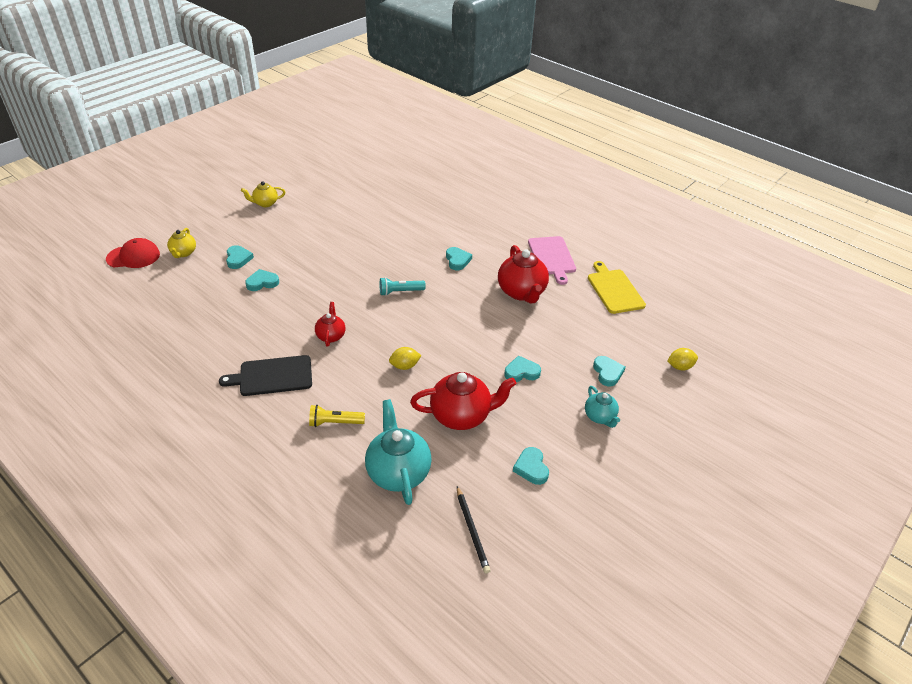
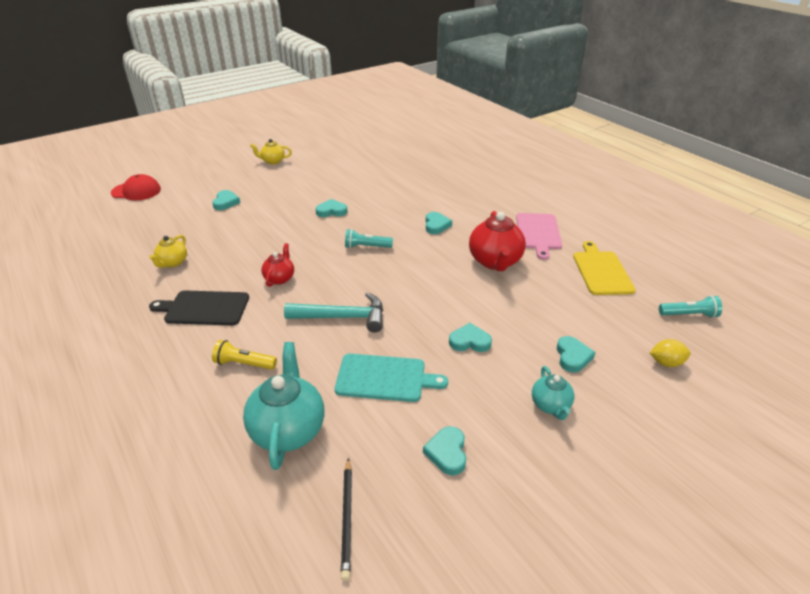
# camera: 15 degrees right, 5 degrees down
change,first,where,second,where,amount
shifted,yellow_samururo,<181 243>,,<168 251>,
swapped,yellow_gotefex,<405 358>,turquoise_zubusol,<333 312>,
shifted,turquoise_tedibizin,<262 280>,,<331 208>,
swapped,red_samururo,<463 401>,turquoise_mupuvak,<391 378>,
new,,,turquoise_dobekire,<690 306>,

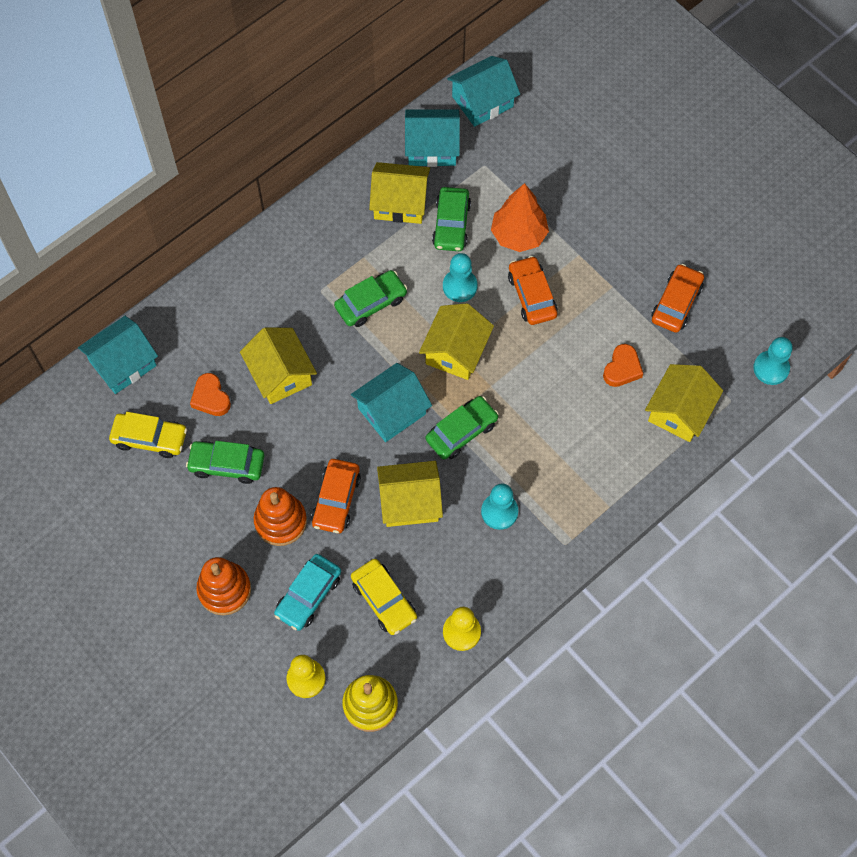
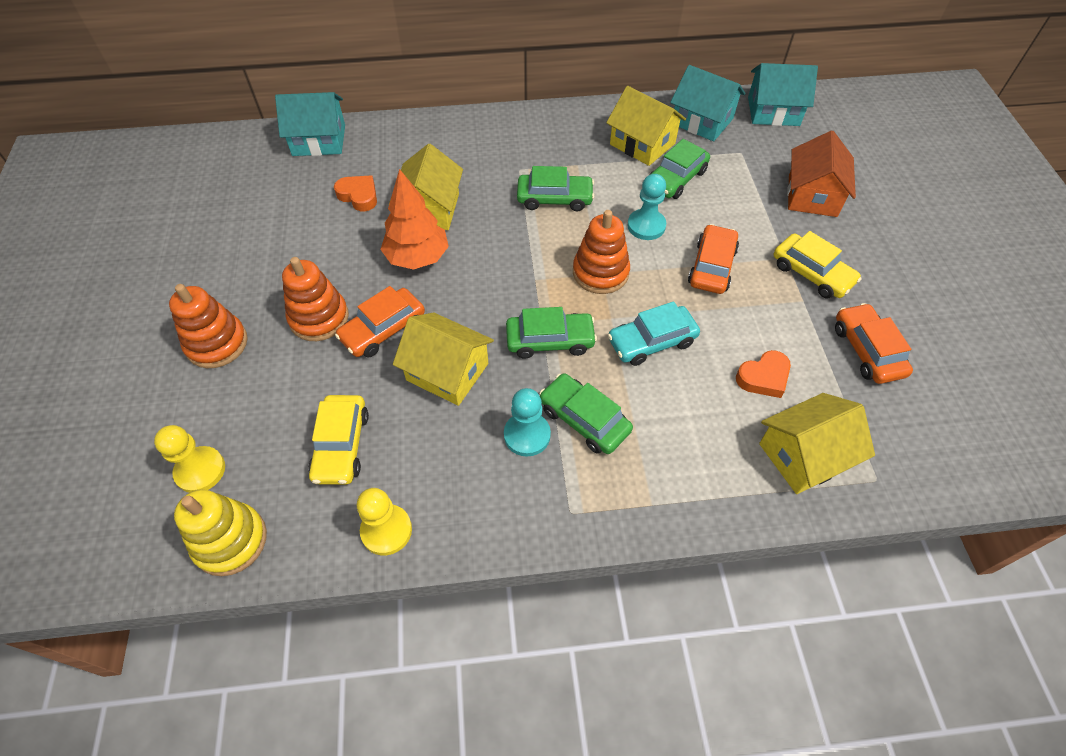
# camera: 35 degrees right, 10 degrees down
change,first,where,second,where,amount
rotated,orange_tedibizin,<210 394>,,<355 193>,120 degrees clockwise
shifted,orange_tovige,<520 217>,,<414 219>,
shifted,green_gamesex,<225 462>,,<586 413>,
swapped,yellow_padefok,<456 341>,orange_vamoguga,<601 252>,
shifted,turquoise_gamesex,<307 592>,,<654 333>,
shifted,yellow_gamesex,<148 435>,,<818 265>,
new,,,orange_padefok,<821 173>,
rotated,orange_gamesex,<677 298>,,<874 343>,75 degrees counterclockwise
gone,turquoise_padefok,<391 402>,,,
gone,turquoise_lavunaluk,<773 361>,,,

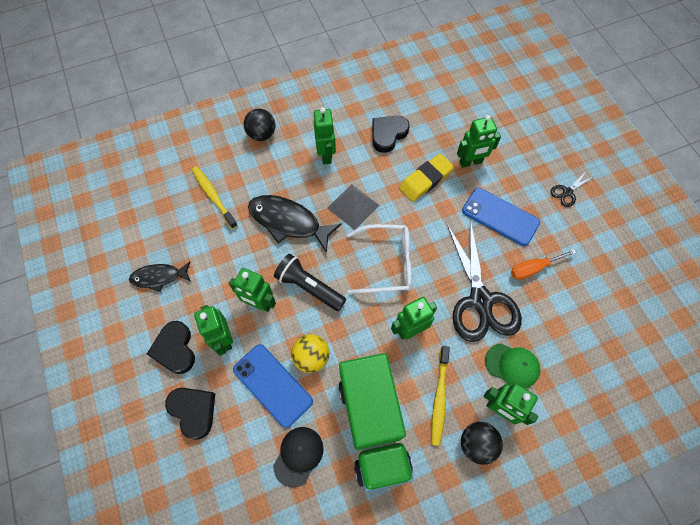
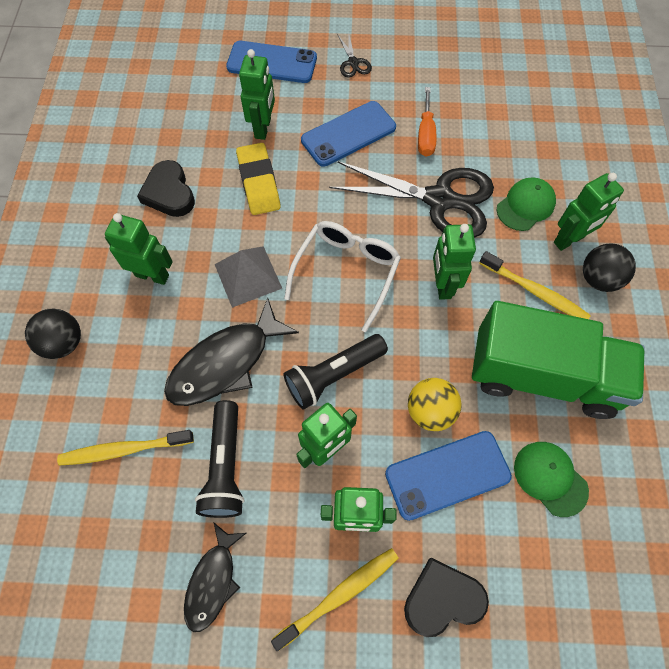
# camera: 65 degrees left, 0 degrees up
change,first,where,second,where,amount
new,,,black_dobekire,<220 459>,
new,,,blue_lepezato,<271 62>,
swapped,black_tedibizin,<171 347>,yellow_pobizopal,<335 599>,
repainted,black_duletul,<298 457>,green_duletul,<551 479>,

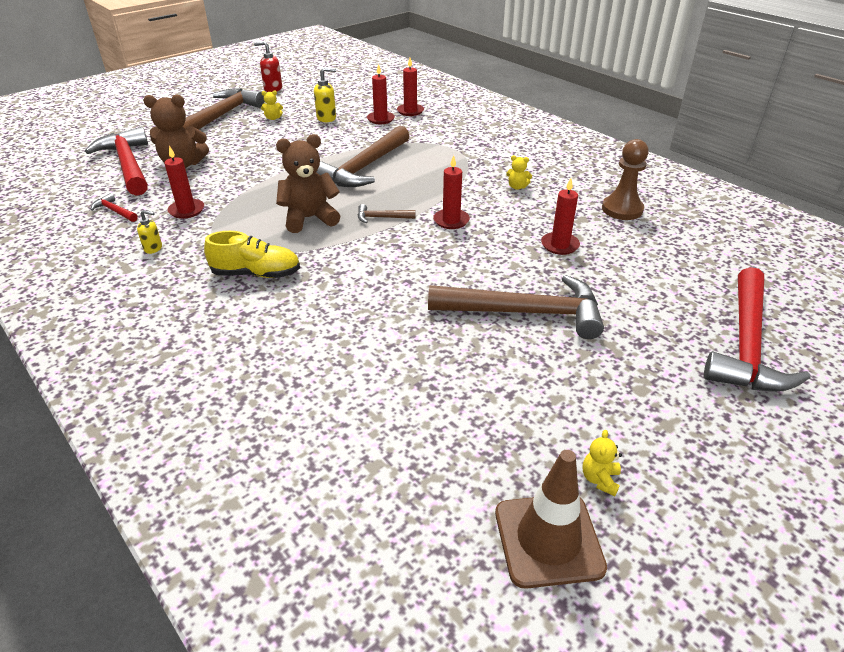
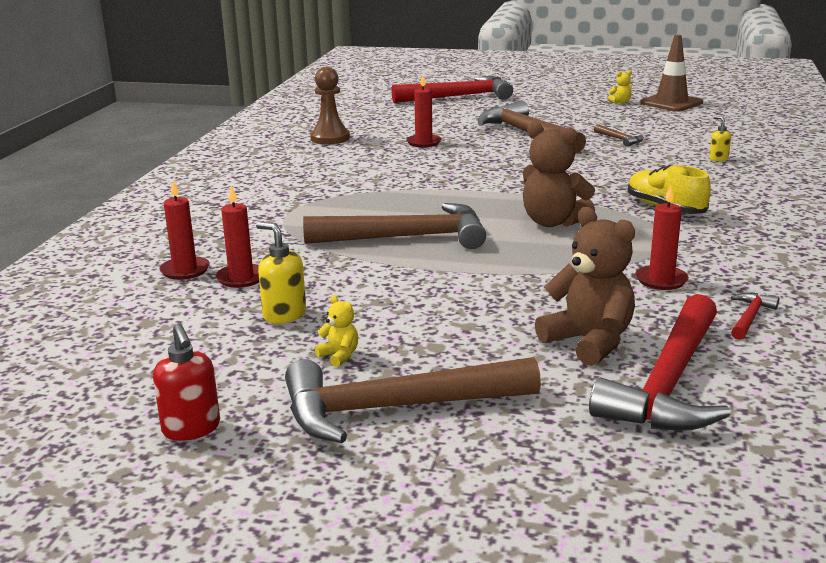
# camera: 125 degrees left, 15 degrees down
change,first,where,second,where,amount
shifted,brown_zubusol,<386 213>,,<619 135>,
shifted,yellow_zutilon,<149 232>,,<720 138>,
rotated,red_zubusol,<114 207>,,<755 316>,150 degrees counterclockwise
gone,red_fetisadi,<451 192>,,,
gone,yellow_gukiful,<519 172>,,,

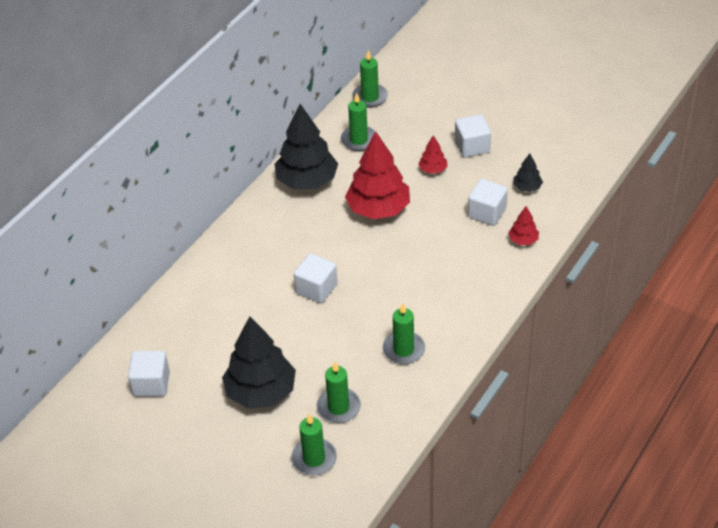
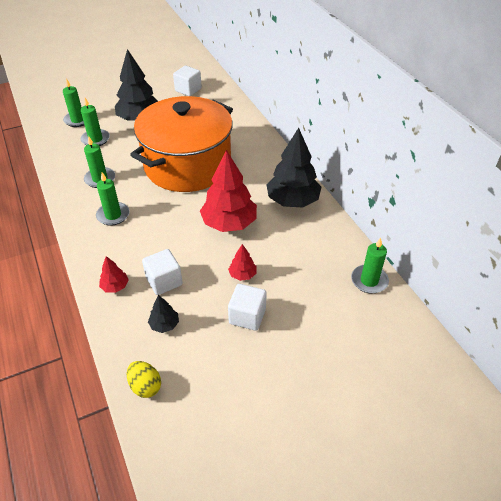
# camera: 120 degrees right, 0 degrees up
change,first,where,second,where,amount
shifted,green_fetisadi,<358 122>,,<113 199>,
new,,,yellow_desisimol,<144 379>,
swapped,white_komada,<315 278>,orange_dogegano,<181 144>,

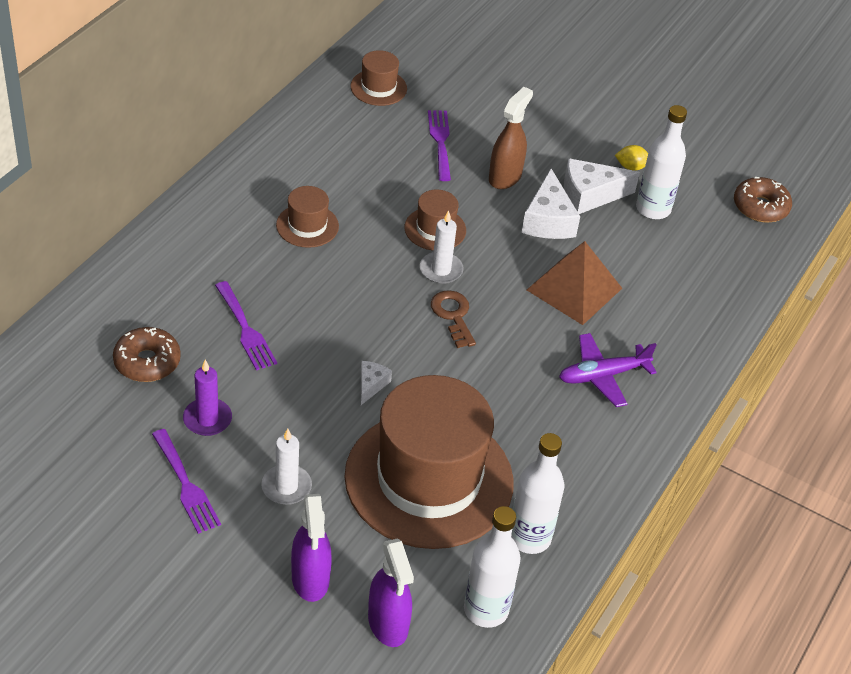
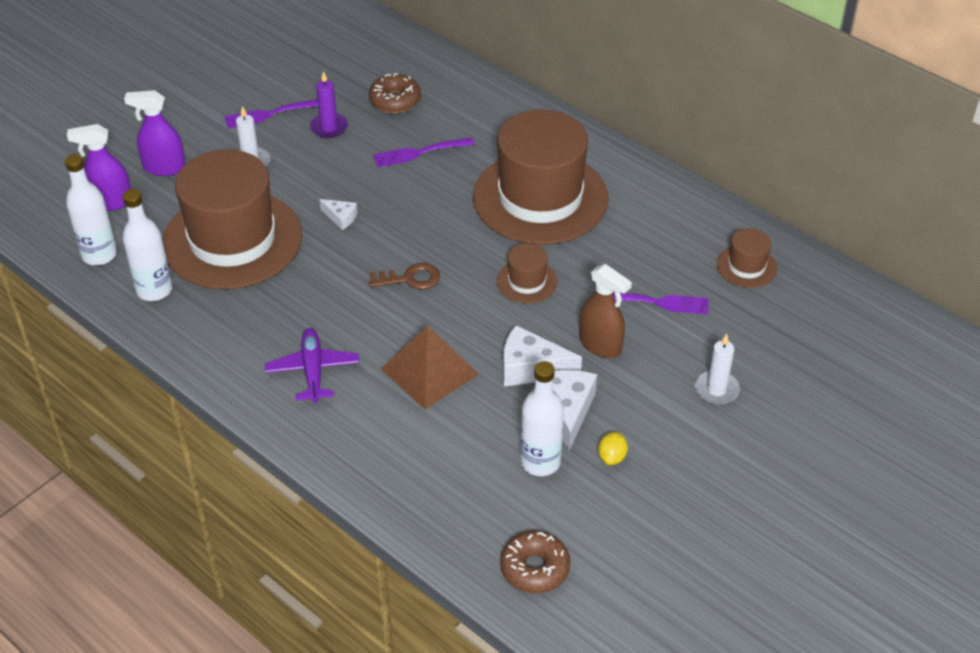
# camera: 105 degrees right, 0 degrees up
change,first,where,second,where,amount
scaled,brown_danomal,<307 217>,,<541 177>,x2.35
shifted,white_fetisadi,<442 247>,,<717 369>,

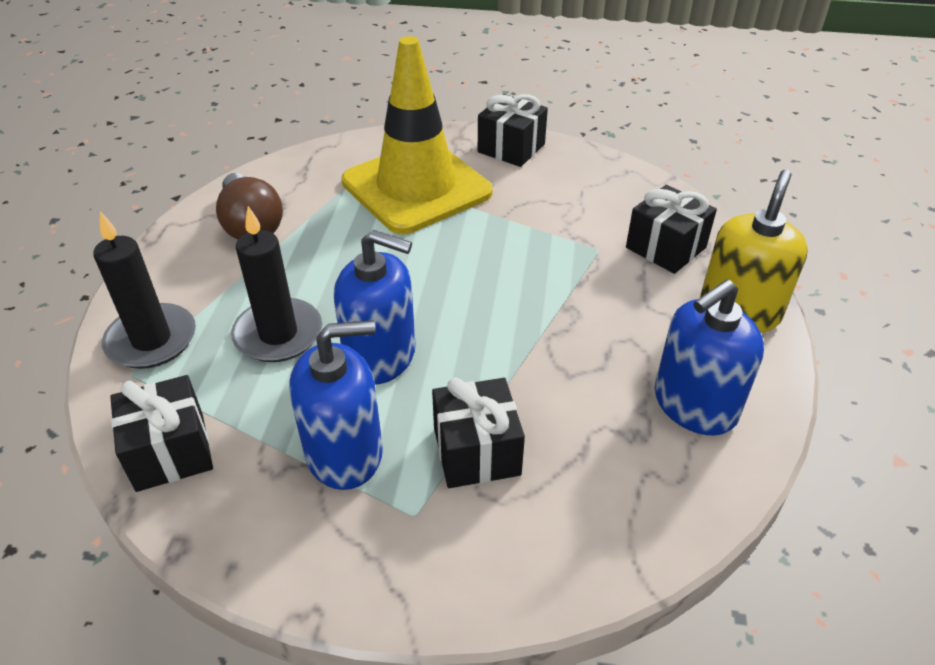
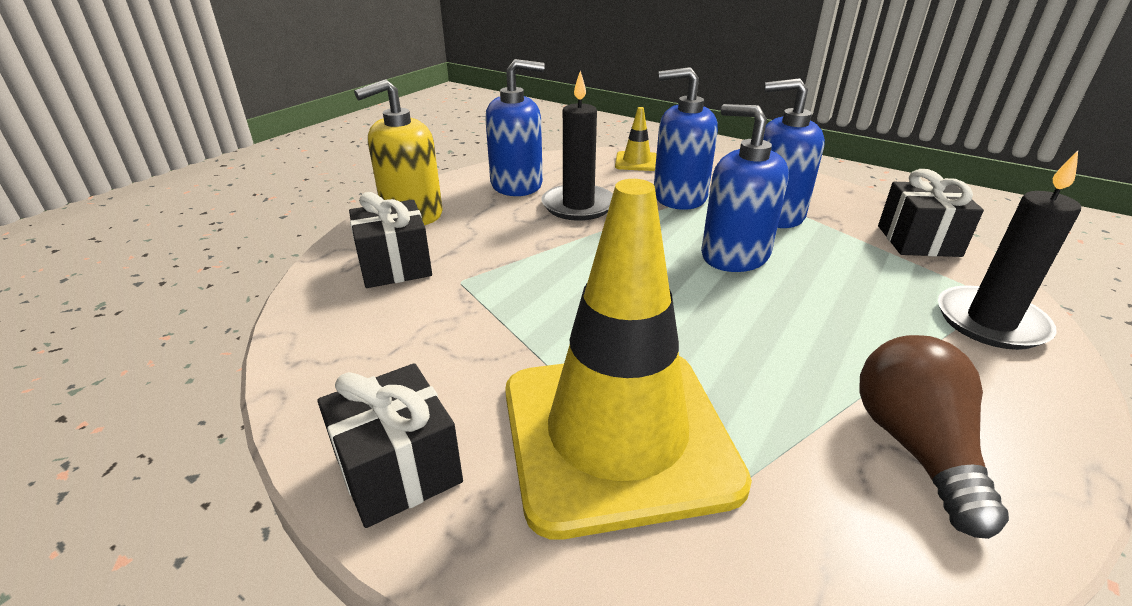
# camera: 155 degrees left, 10 degrees down
change,first,where,second,where,amount
shifted,black_fetisadi,<276 284>,,<577 146>,
new,,,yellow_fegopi,<636 139>,
swapped,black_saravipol,<478 432>,blue_zutilon,<686 138>,

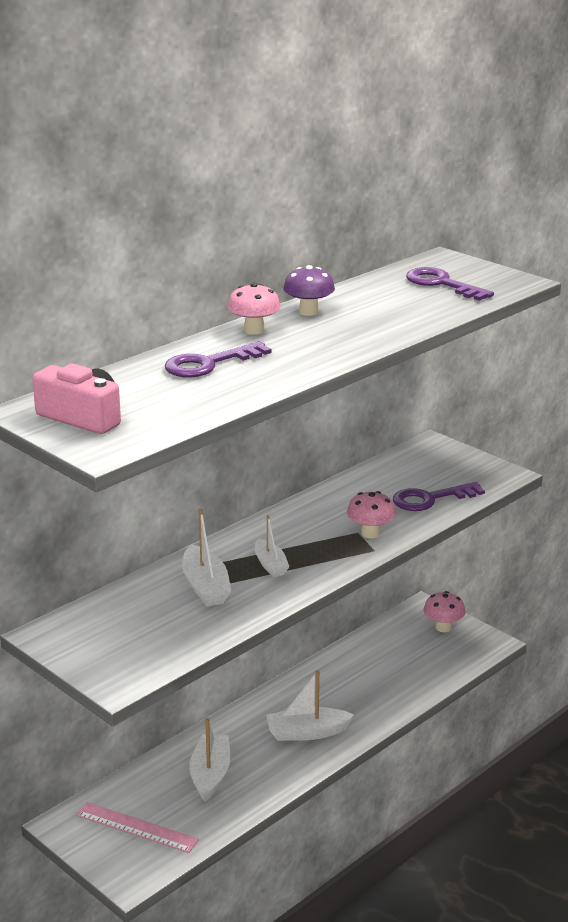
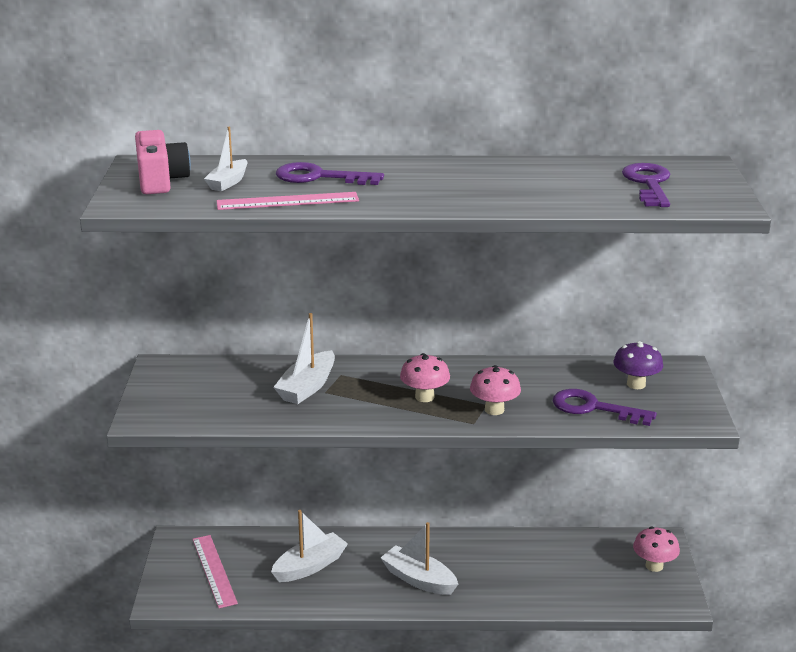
# camera: 45 degrees right, 0 degrees up
change,first,where,second,where,amount
shifted,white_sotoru,<272 546>,,<226 159>,
new,,,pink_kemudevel,<288 201>,
shifted,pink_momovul,<254 309>,,<425 377>,
shifted,purple_momovul,<309 290>,,<638 365>,

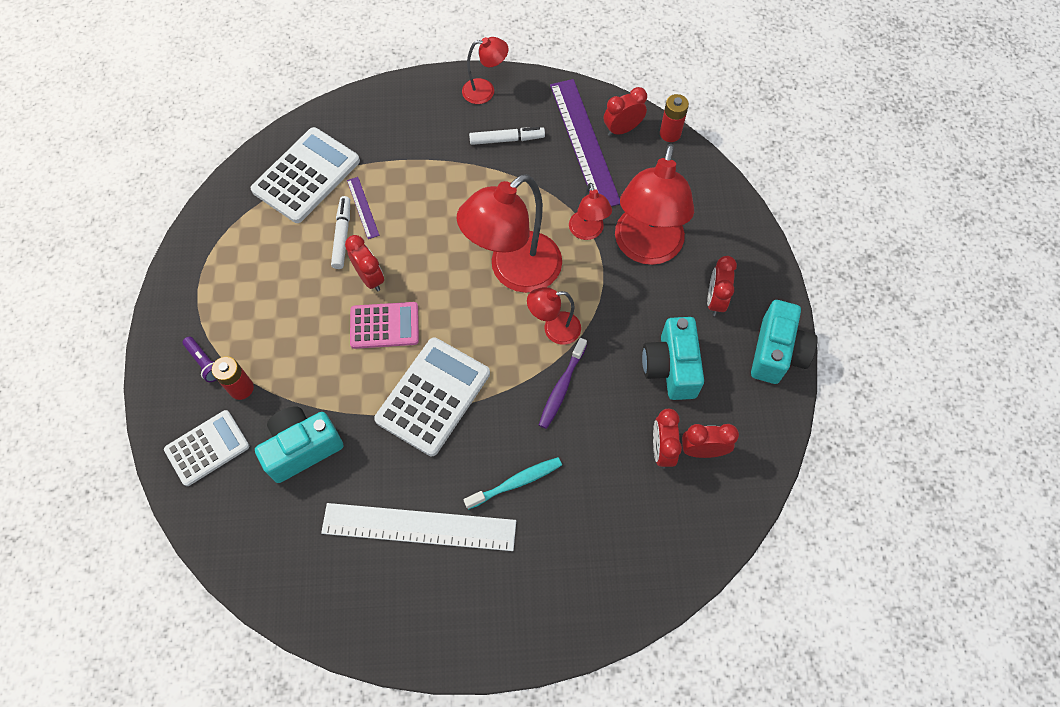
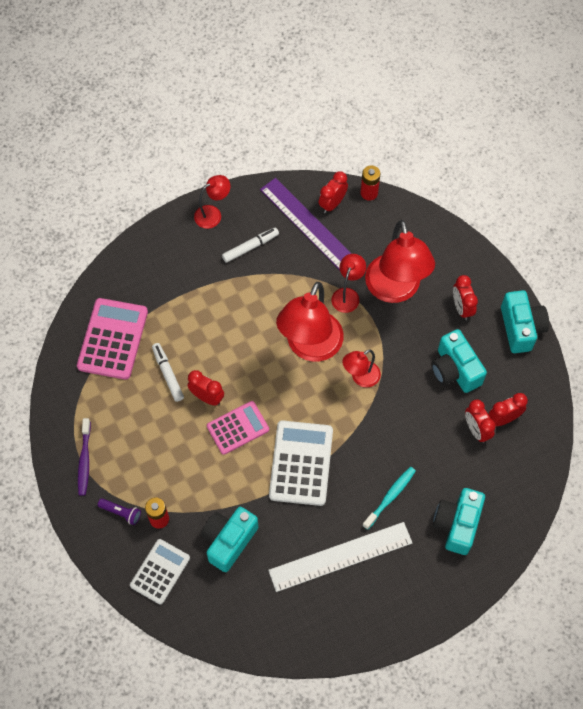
# camera: 25 degrees left, 0 degrees up
change,first,where,second,where,amount
repainted,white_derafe,<305 175>,pink_derafe,<112 339>,
shifted,purple_pobizopal,<563 383>,,<84 457>,
rotated,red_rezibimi,<590 211>,,<348 283>,120 degrees counterclockwise
new,,,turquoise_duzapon,<459 521>,
gone,purple_kemudevel,<363 208>,,,

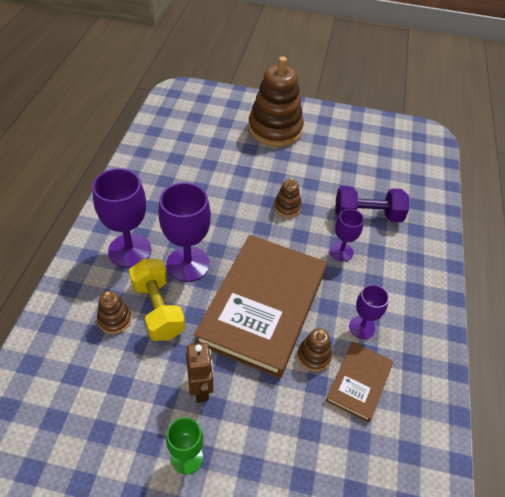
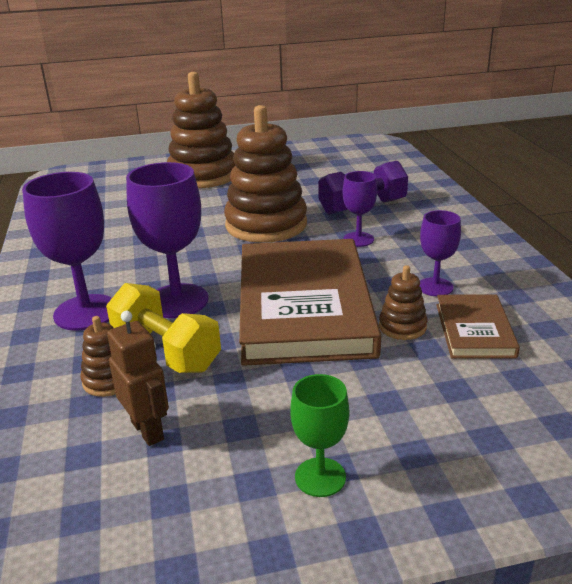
# camera: 20 degrees left, 20 degrees down
change,first,where,second,where,amount
shifted,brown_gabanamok,<199 373>,,<138 378>,
scaled,brown_vamoguga,<288 198>,,<265 174>,x2.27

